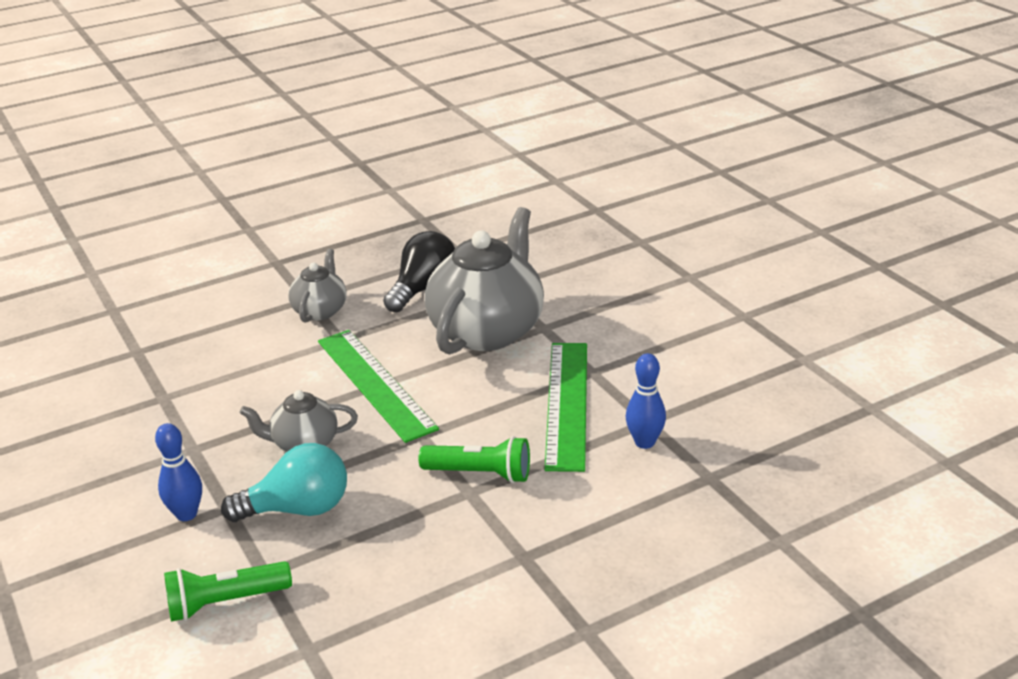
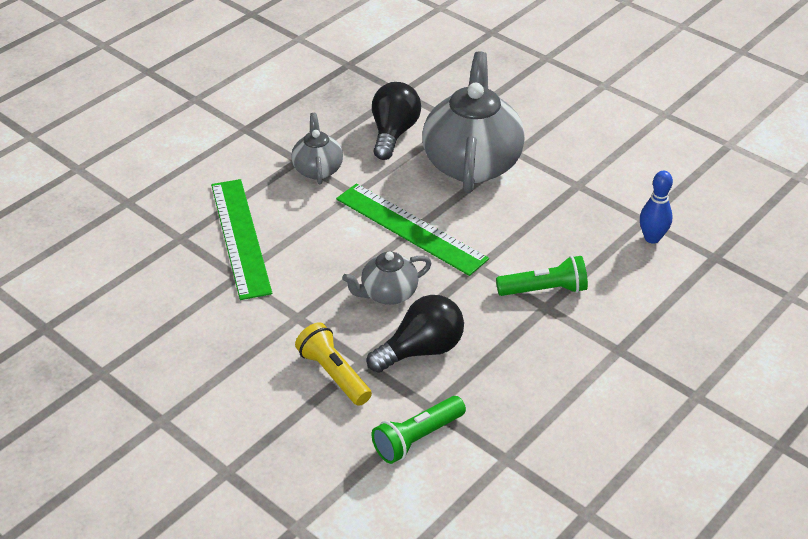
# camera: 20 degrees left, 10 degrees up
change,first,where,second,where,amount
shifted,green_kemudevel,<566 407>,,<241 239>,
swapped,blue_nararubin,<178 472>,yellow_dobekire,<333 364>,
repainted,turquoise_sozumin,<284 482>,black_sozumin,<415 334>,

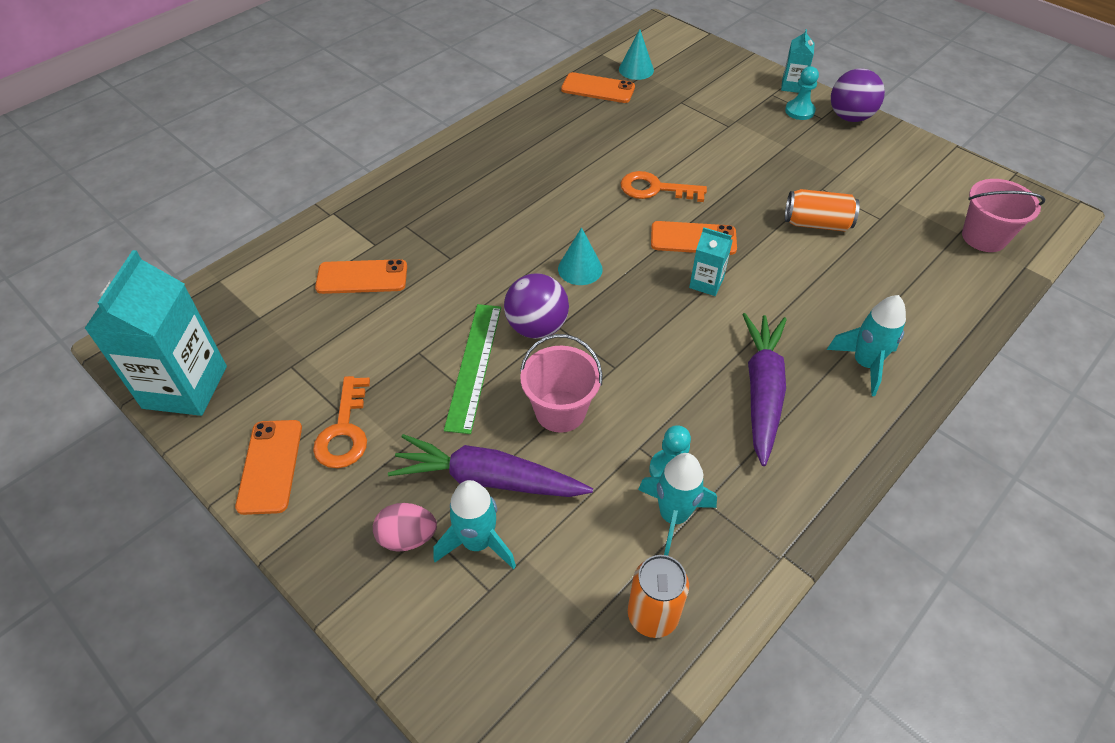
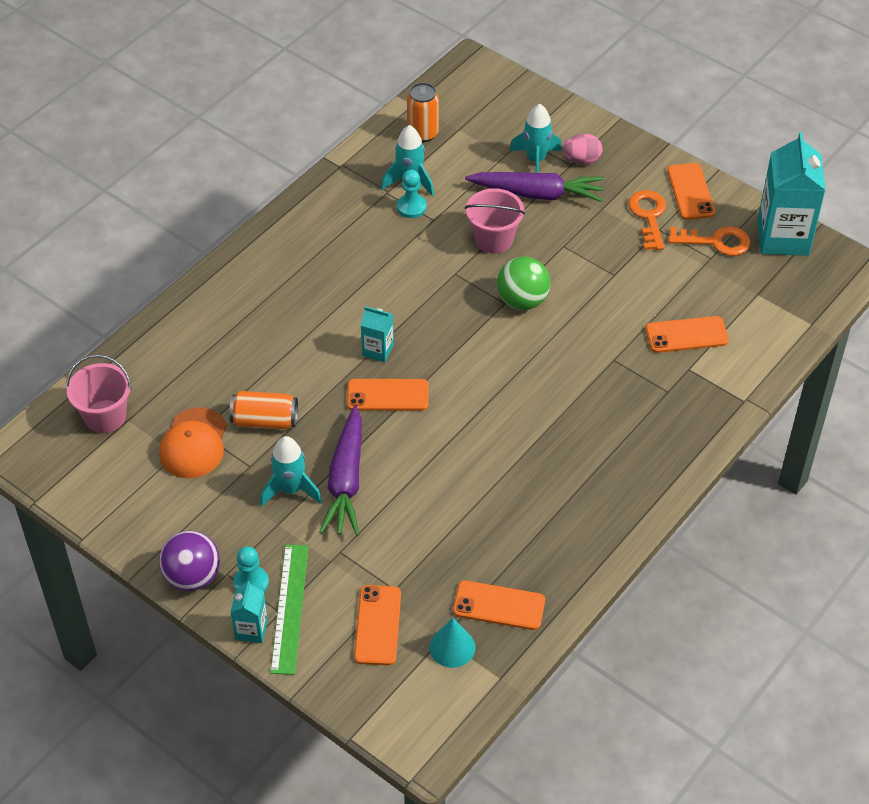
# camera: 175 degrees right, 0 degrees up
change,first,where,second,where,amount
new,,,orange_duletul,<193 442>,
shifted,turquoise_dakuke,<866 345>,,<291 471>,
shifted,green_kemudevel,<472 369>,,<289 610>,
shifted,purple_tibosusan,<764 389>,,<340 470>,
new,,,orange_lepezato,<377 625>,
repainted,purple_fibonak,<536 306>,green_fibonak,<523 283>,
shifted,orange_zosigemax,<664 186>,,<709 241>,
gone,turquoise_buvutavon,<580 256>,,,

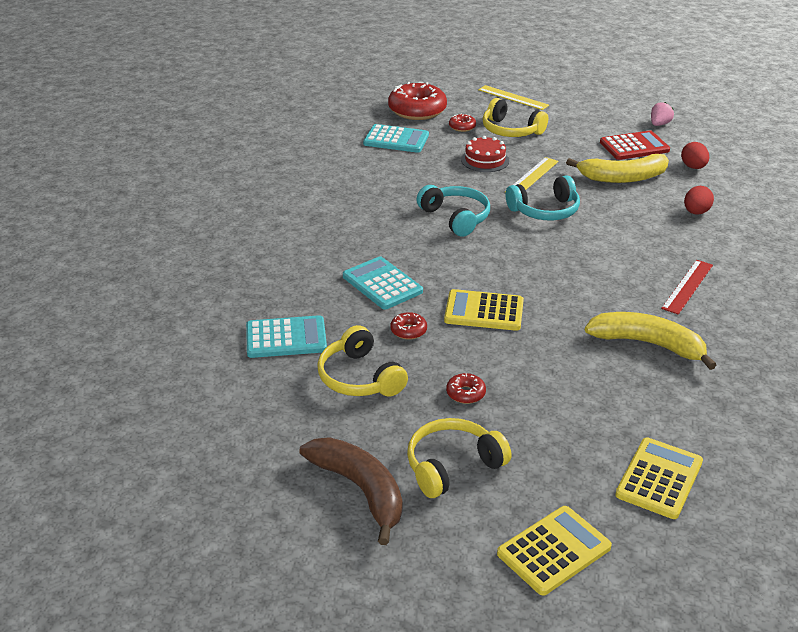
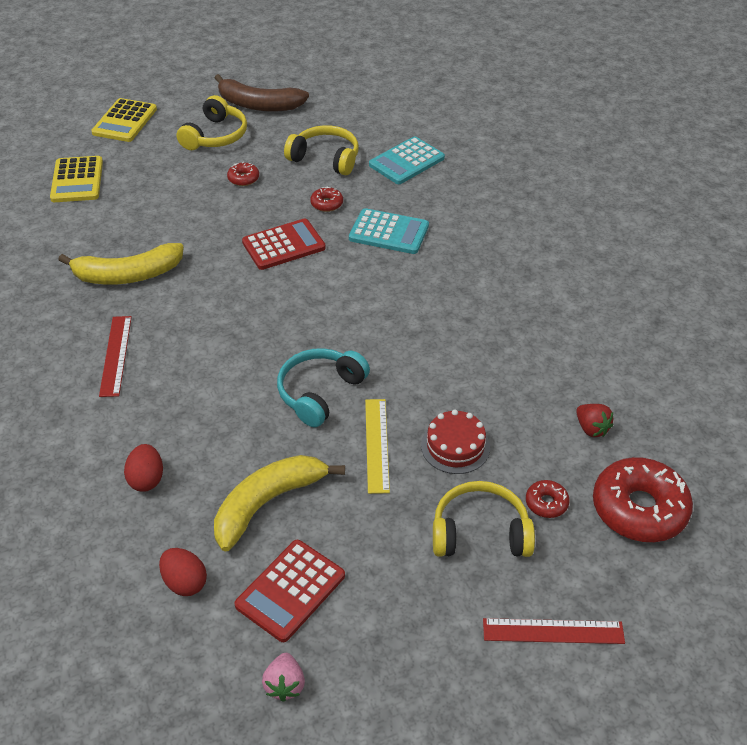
# camera: 145 degrees right, 10 degrees up
change,first,where,second,where,amount
repainted,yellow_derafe,<484 310>,red_derafe,<284 244>,
repainted,yellow_kemudevel,<513 97>,red_kemudevel,<554 631>,
swapped,turquoise_derafe,<396 138>,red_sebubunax,<595 420>,
gone,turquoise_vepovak,<453 211>,,,

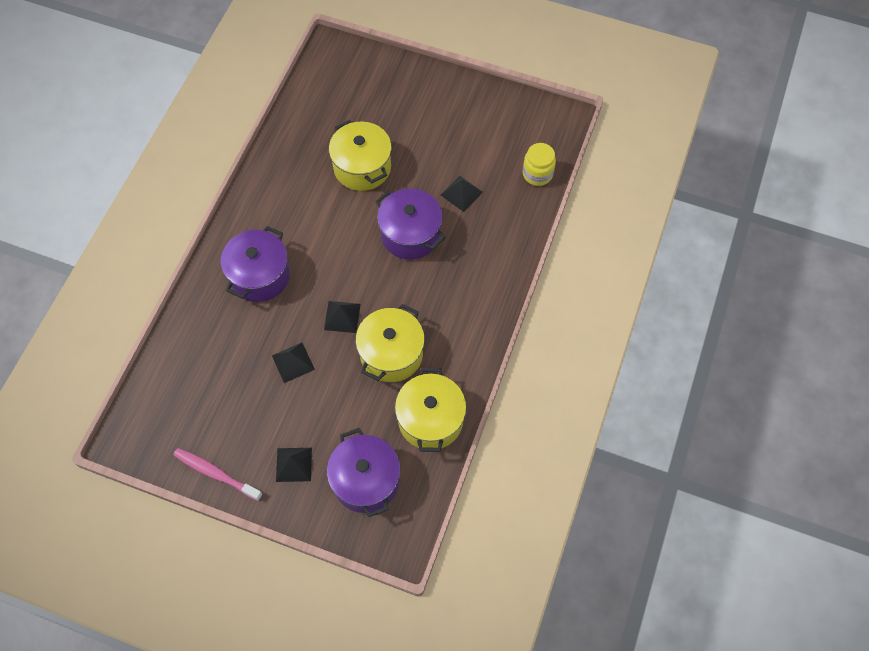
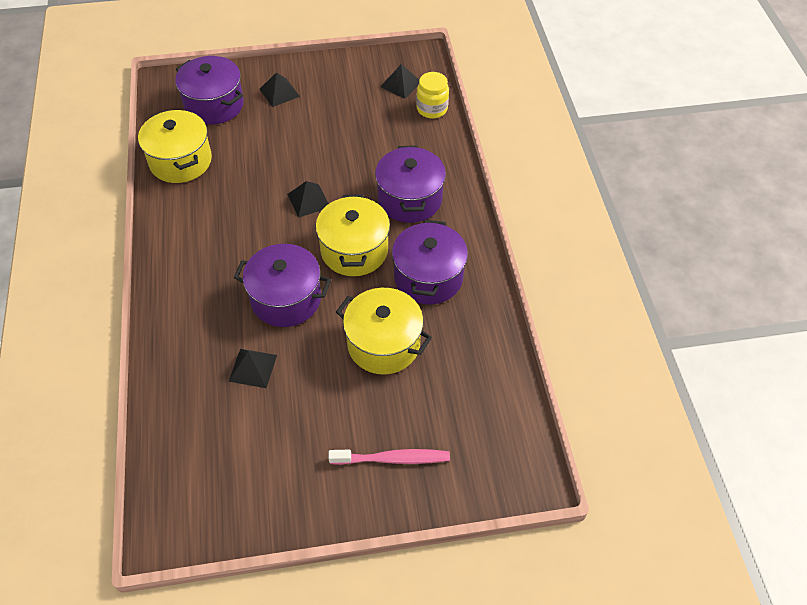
# camera: 150 degrees right, 10 degrees down
change,first,where,second,where,amount
shifted,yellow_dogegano,<390 343>,,<353 235>,
shifted,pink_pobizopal,<218 474>,,<389 457>,
shifted,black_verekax,<293 363>,,<399 81>,
new,,,purple_dogegano,<430 262>,
shifted,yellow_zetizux,<539 164>,,<432 95>,

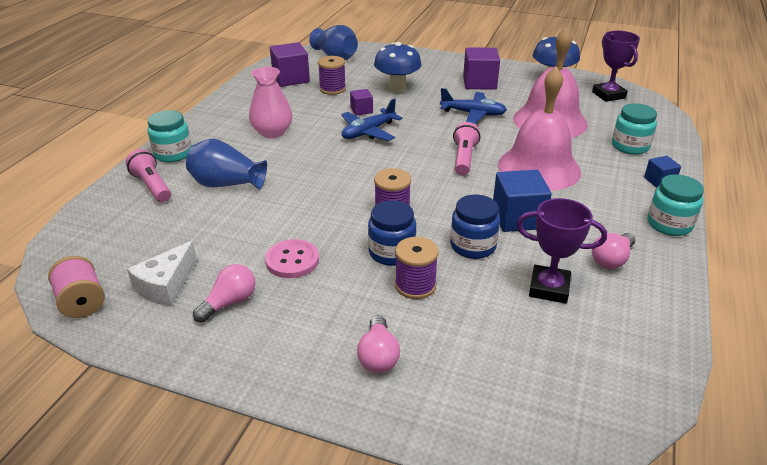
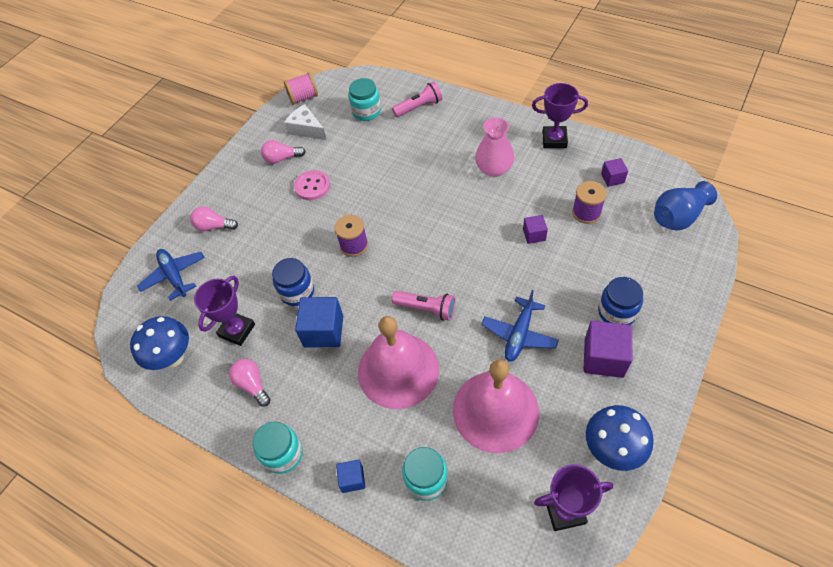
# camera: 105 degrees right, 20 degrees up
change,first,where,second,where,amount
shifted,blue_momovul,<398 67>,,<159 343>,
shifted,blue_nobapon,<372 120>,,<171 275>,
rotated,pink_sozumin,<224 293>,,<283 152>,120 degrees clockwise
shifted,turquoise_zetizux,<170 136>,,<365 99>,
new,,,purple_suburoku,<560 115>,
shifted,blue_zetizux,<392 233>,,<620 301>,
scaled,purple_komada,<290 64>,,<614 172>,x0.55
gone,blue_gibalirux,<226 164>,,,
gone,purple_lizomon,<417 268>,,,

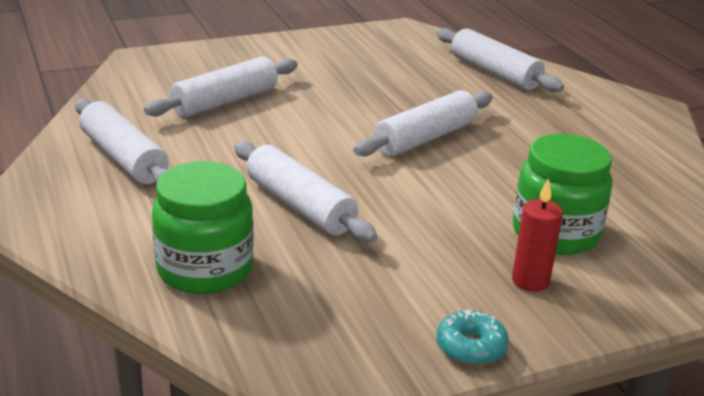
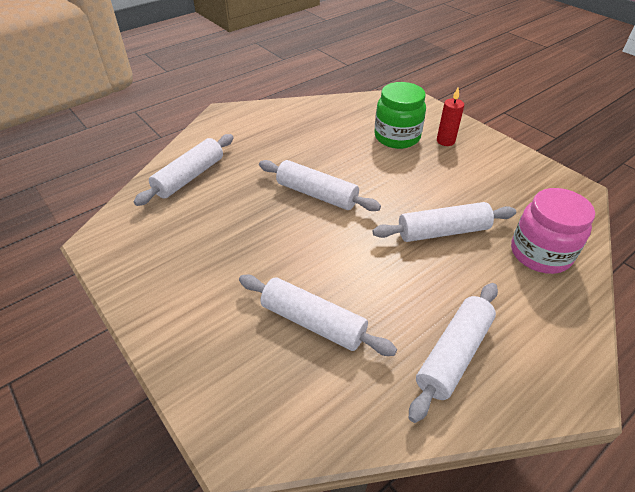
# camera: 105 degrees left, 15 degrees up
change,first,where,second,where,amount
rotated,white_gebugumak,<305 192>,,<444 222>,45 degrees clockwise
repainted,green_zetizux,<203 227>,pink_zetizux,<553 231>,
gone,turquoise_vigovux,<472 337>,,,

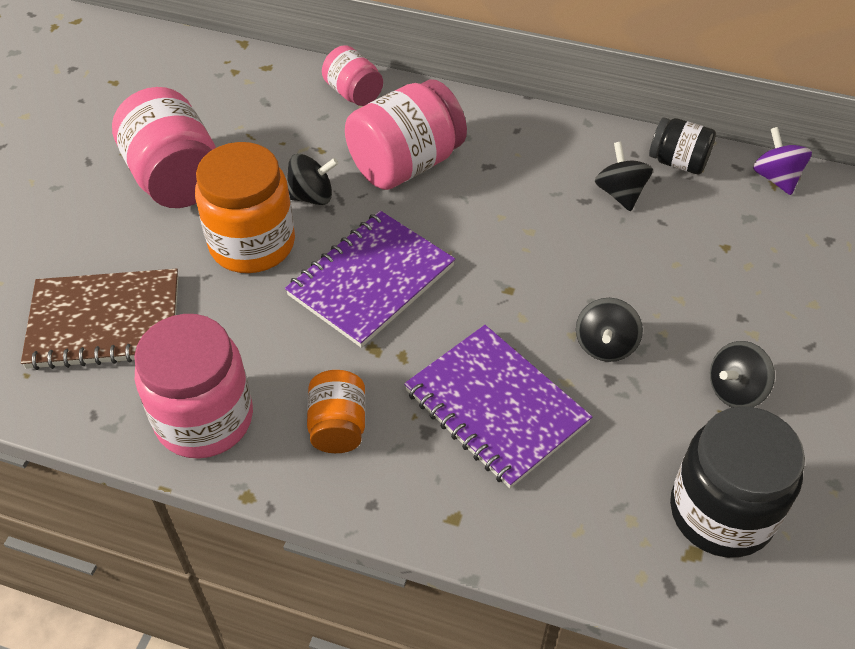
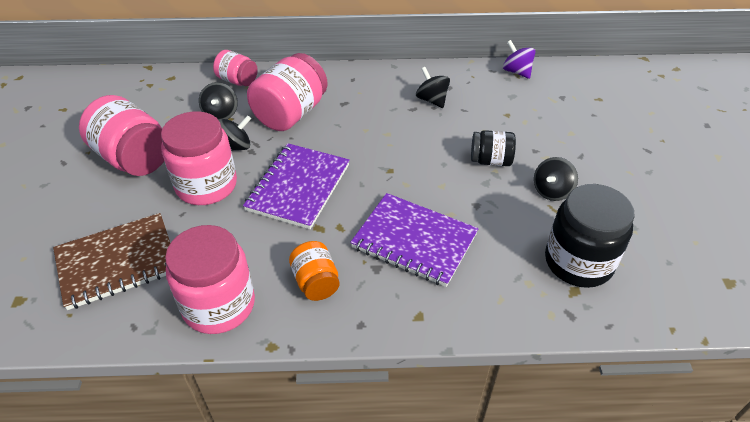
# camera: 20 degrees left, 5 degrees down
change,first,where,second,where,amount
repainted,orange_zetizux,<245 207>,pink_zetizux,<199 158>,
shifted,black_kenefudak,<609 330>,,<218 101>,
shifted,black_zetizux,<682 145>,,<493 148>,

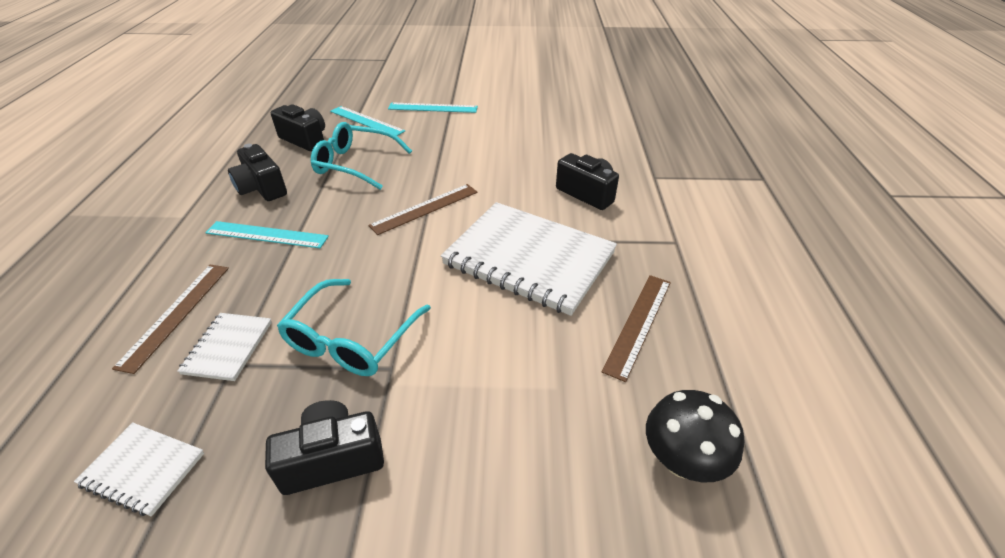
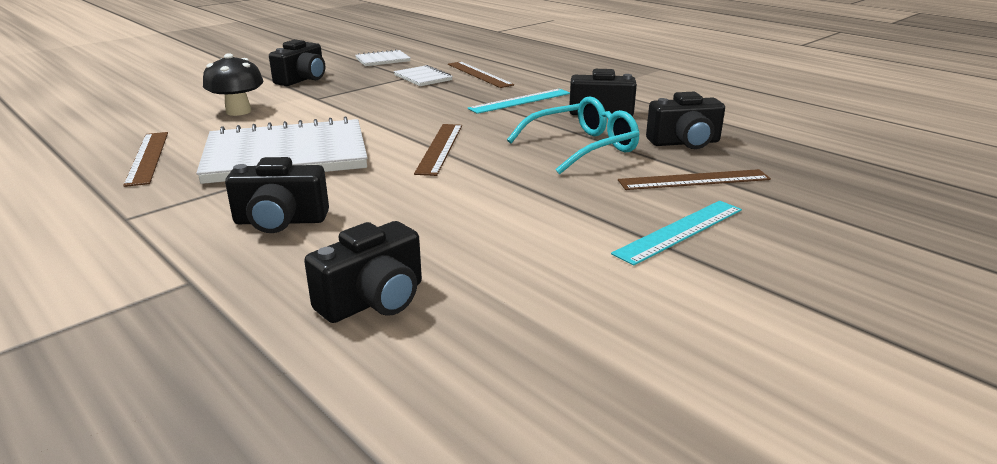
# camera: 135 degrees right, 15 degrees down
change,first,where,second,where,amount
shifted,black_momovul,<695 436>,,<233 84>,
new,,,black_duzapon,<363 272>,
repainted,turquoise_kemudevel,<367 121>,brown_kemudevel,<694 179>,
gone,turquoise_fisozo,<354 327>,,,

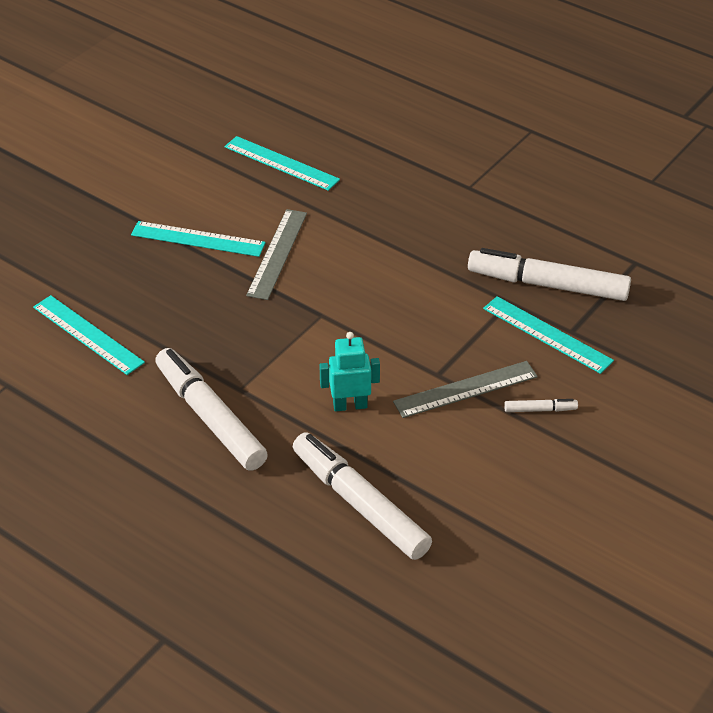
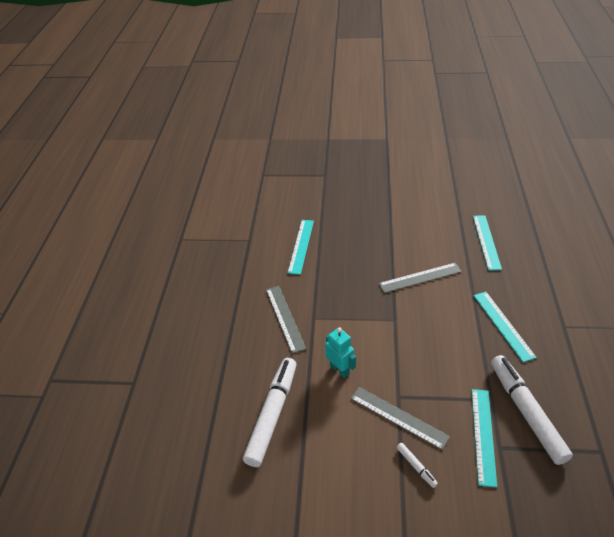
# camera: 60 degrees right, 0 degrees up
change,first,where,second,where,amount
swapped,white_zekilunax,<211 409>,grey_kemudevel,<286 320>,
shifted,turquoise_kemudevel,<198 239>,,<505 327>,

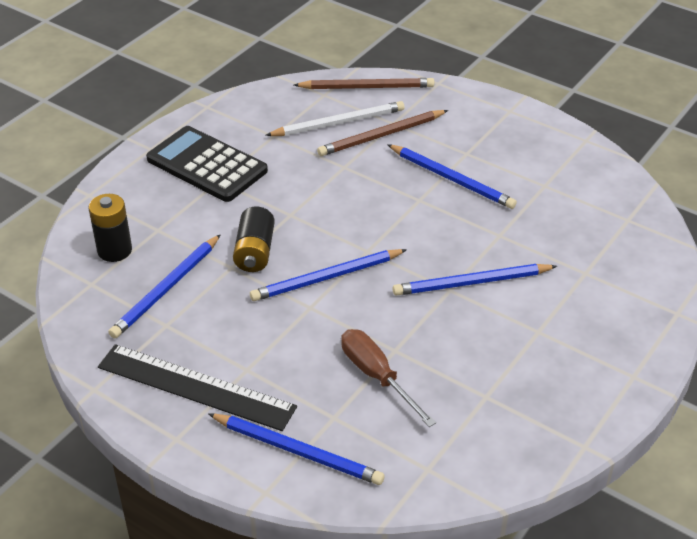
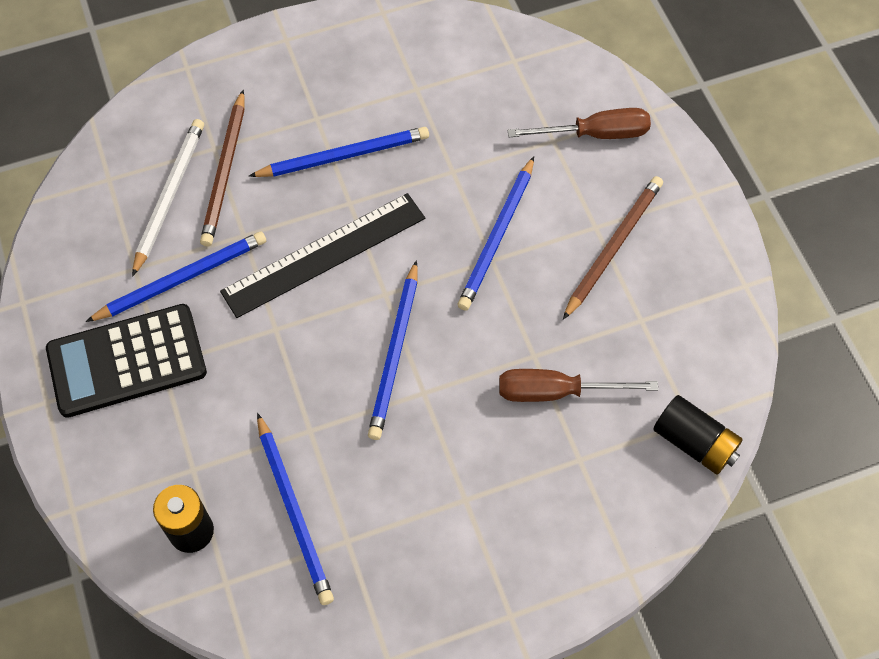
# camera: 55 degrees left, 20 degrees up
change,first,where,second,where,amount
shifted,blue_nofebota,<296 449>,,<176 276>,
shifted,black_kemudevel,<197 387>,,<322 255>,
new,,,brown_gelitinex,<579 123>,
shifted,brown_nofebota,<364 83>,,<613 248>,
shifted,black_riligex,<254 239>,,<698 435>,

